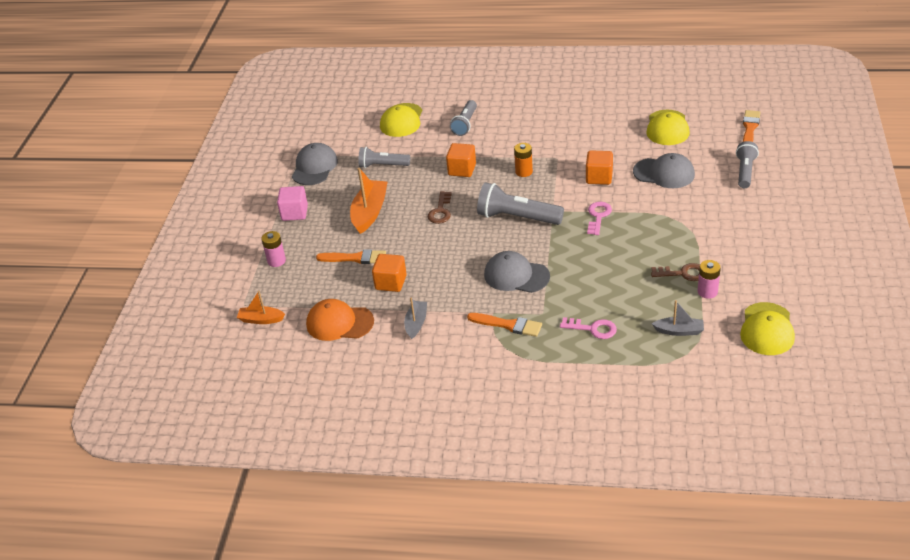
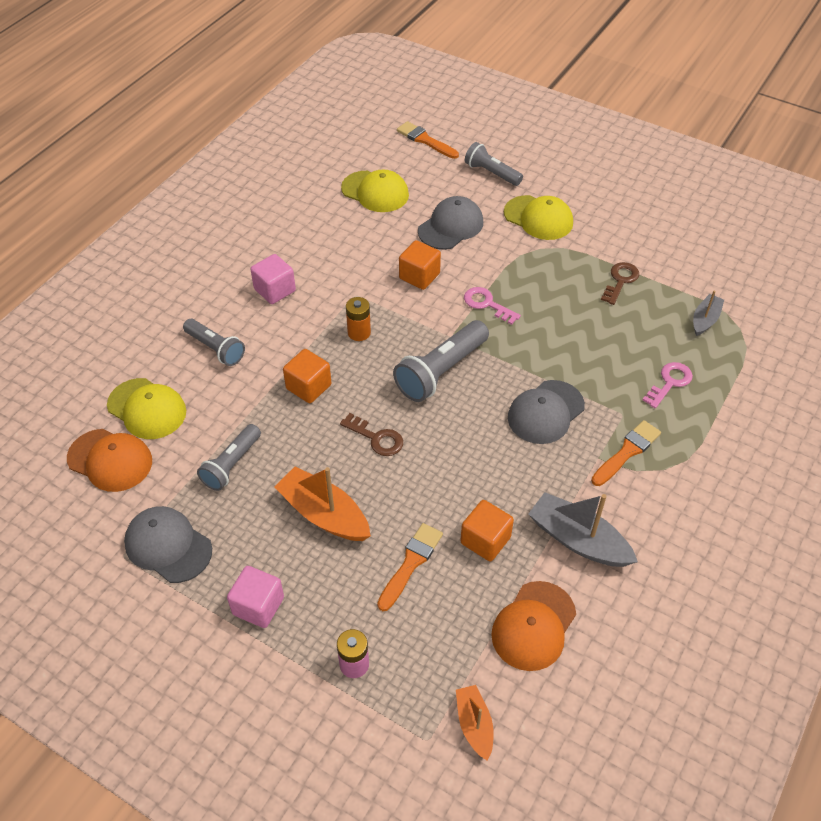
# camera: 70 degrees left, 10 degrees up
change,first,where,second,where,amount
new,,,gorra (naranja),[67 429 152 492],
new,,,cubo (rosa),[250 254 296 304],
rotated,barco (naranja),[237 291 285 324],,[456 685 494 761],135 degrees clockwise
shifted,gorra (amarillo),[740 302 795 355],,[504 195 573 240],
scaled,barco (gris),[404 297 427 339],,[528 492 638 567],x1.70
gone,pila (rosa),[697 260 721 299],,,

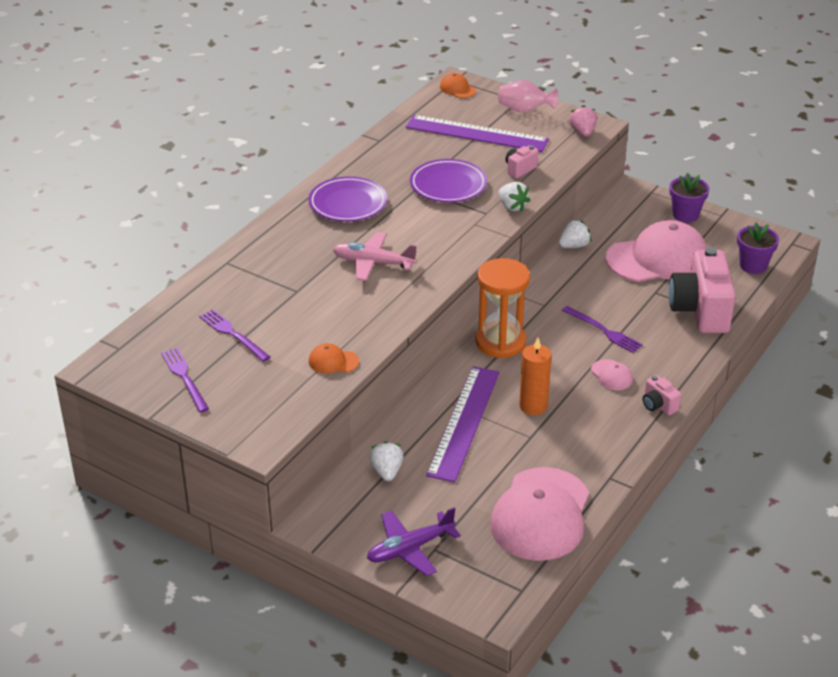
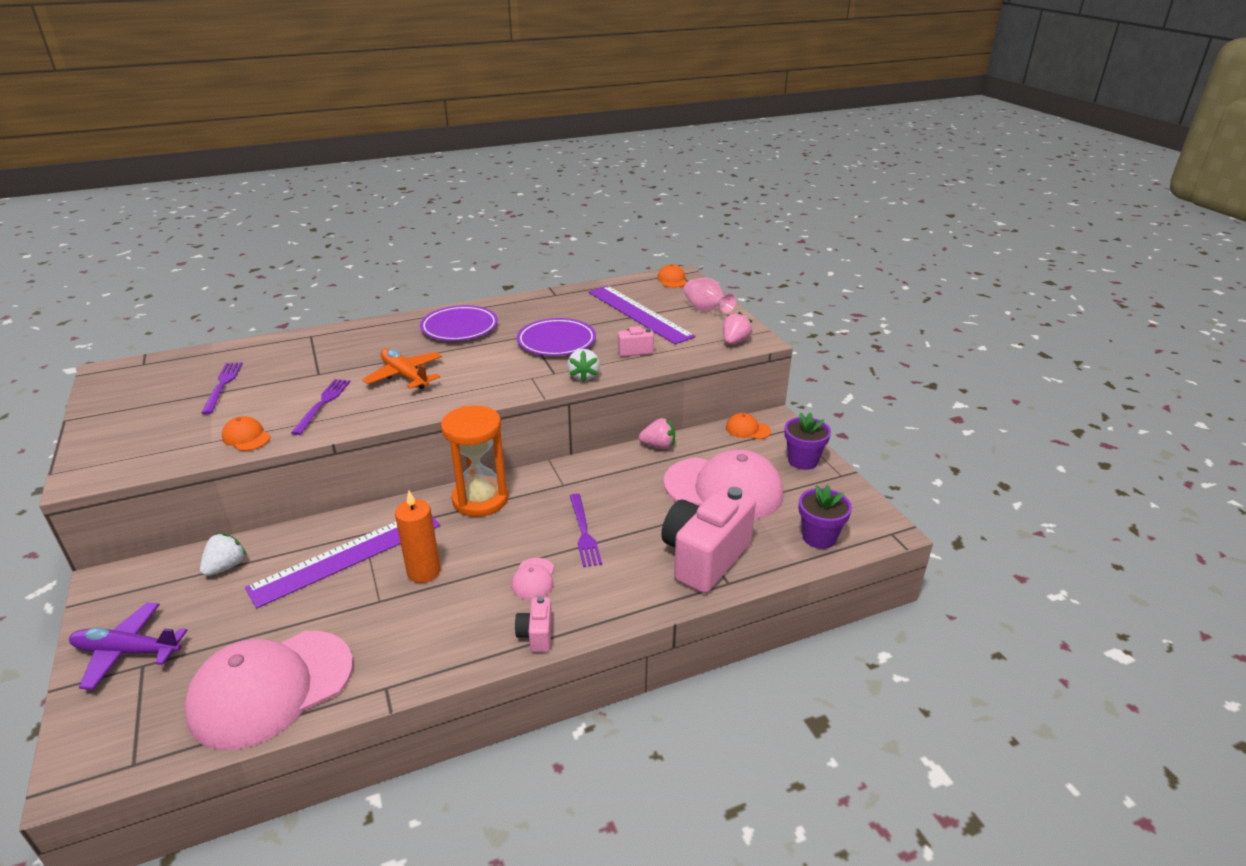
# camera: 35 degrees right, 5 degrees down
change,first,where,second,where,amount
shifted,tenedor (morado),[161 348 209 413],,[291 379 350 435],
repainted,avión (rosa),[333 232 417 281],avión (naranja),[362 348 442 389],
repainted,fresa (blanco),[559 220 592 248],fresa (rosa),[639 418 675 449],
new,,,gorra (naranja),[726 413 771 440],

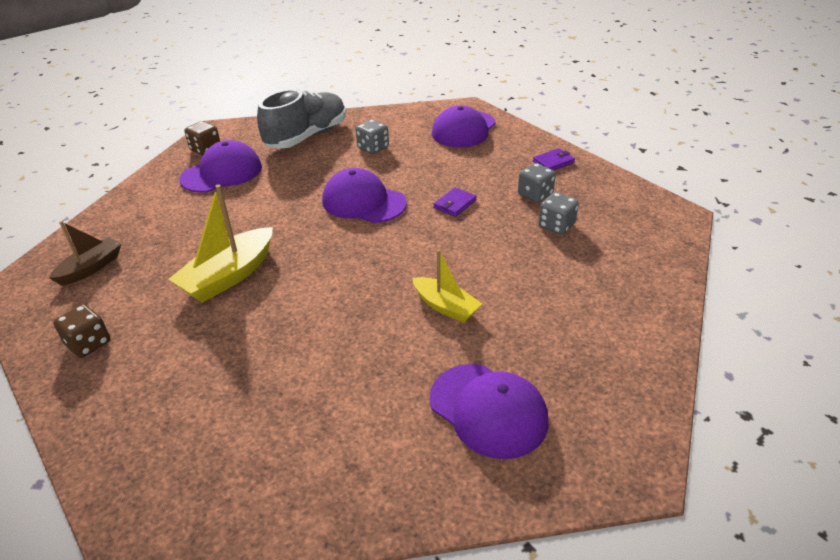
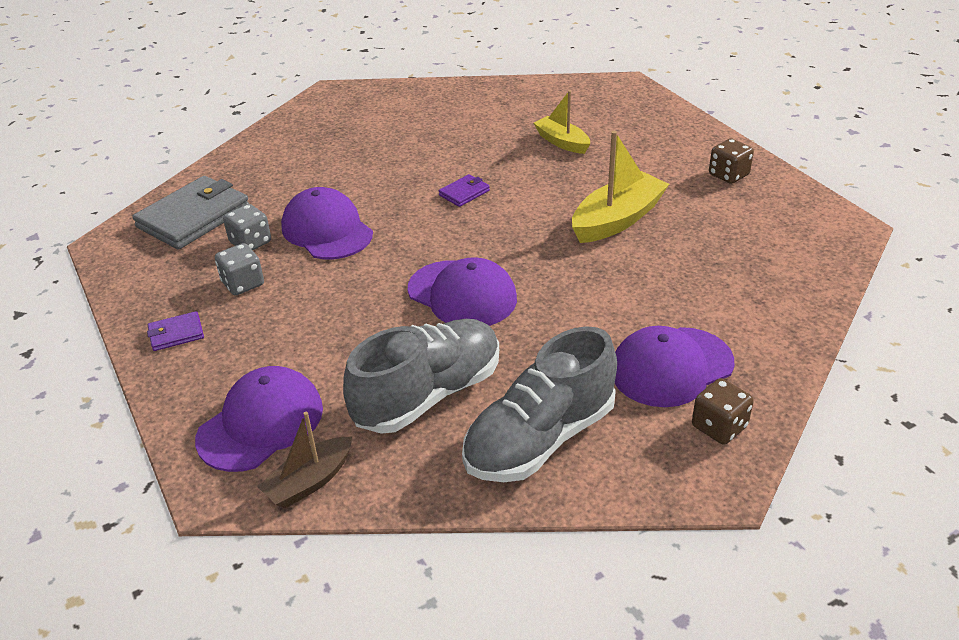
# camera: 170 degrees left, 0 degrees up
change,first,where,second,where,amount
new,,,cartera (gris),[132 176 249 250],
shifted,barco (marrón),[49 221 121 286],,[258 412 352 509],
shifted,gorra (morado),[430 364 549 459],,[281 187 373 259],
swapped,dado (gris),[356 119 389 154],zapato (gris),[343 319 499 434],
shifted,cartera (morado),[434 187 477 217],,[439 174 490 207],
shifted,barco (amarillo),[412 249 482 322],,[534 90 590 154],

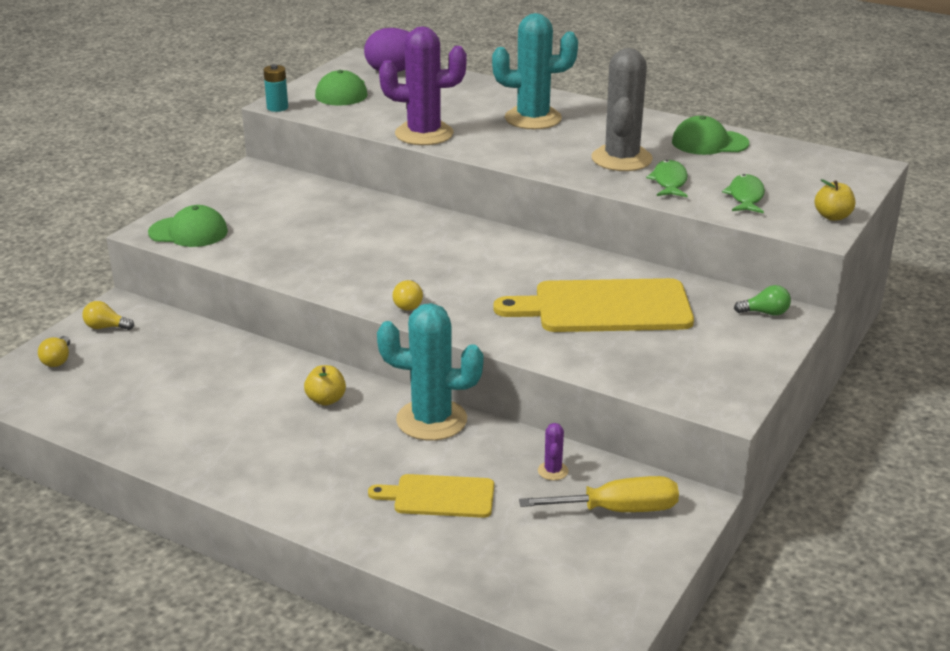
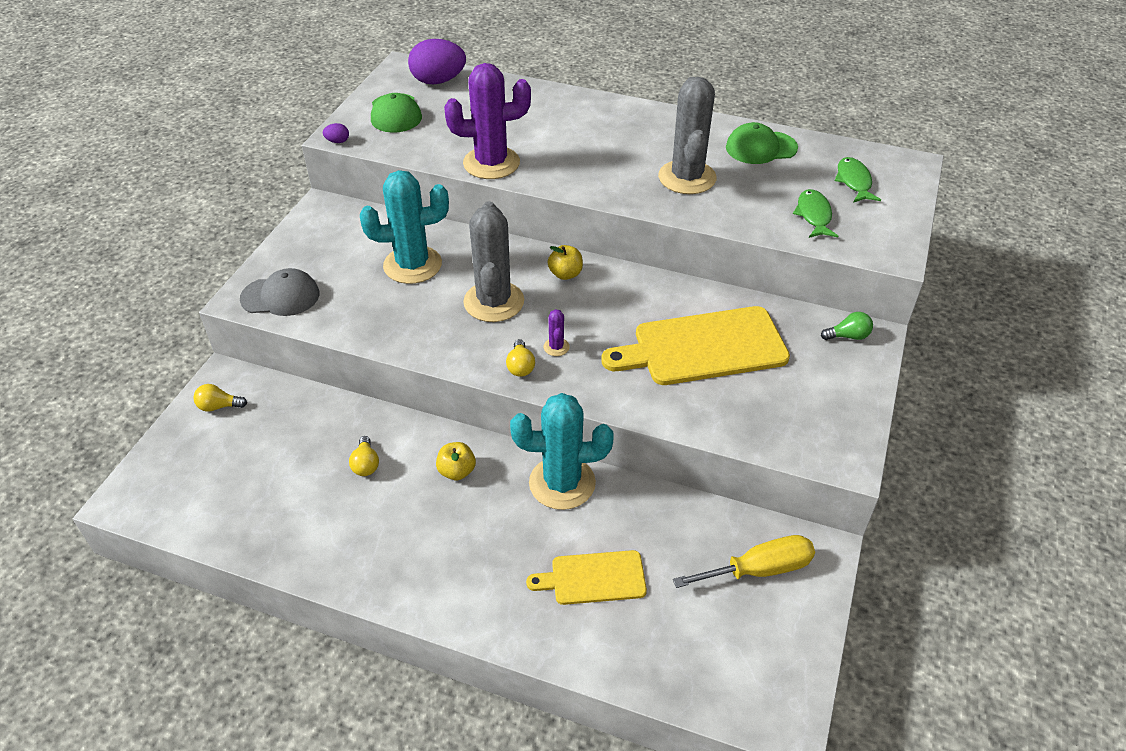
# camera: 10 degrees left, 15 degrees up
change,first,where,second,where,amount
repainted,gorra (verde),[148 205 228 247],gorra (gris),[240 268 319 316],
swapped,pila (turquesa),[263 64 288 112],huevo (morado),[323 123 349 143],
shifted,bombilla (amarillo),[38 336 70 367],,[349 436 379 476],
shifted,cactus (turquesa),[492 13 578 129],,[360 170 449 284],
new,,,cactus (gris),[463 201 524 322],
shifted,cactus (morado),[538 423 569 480],,[544 309 570 356],
shifted,manzana (amarillo),[814 179 855 221],,[548 245 583 280],
shifted,pez (verde),[646 160 688 197],,[835 157 881 203],

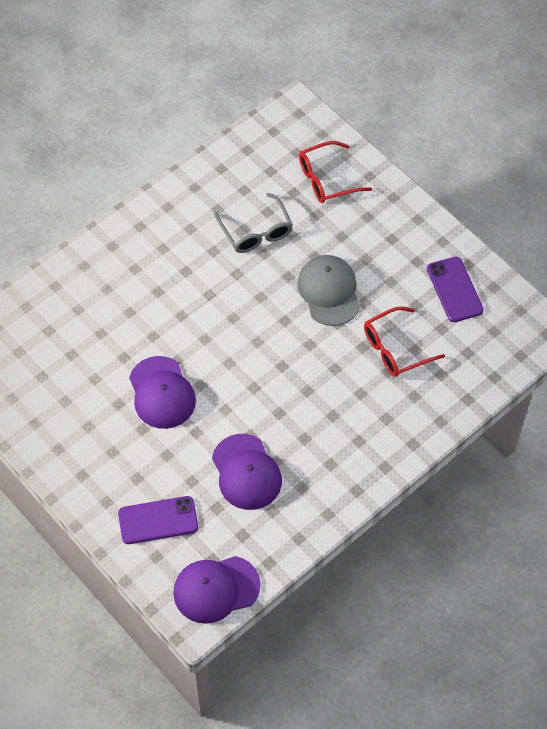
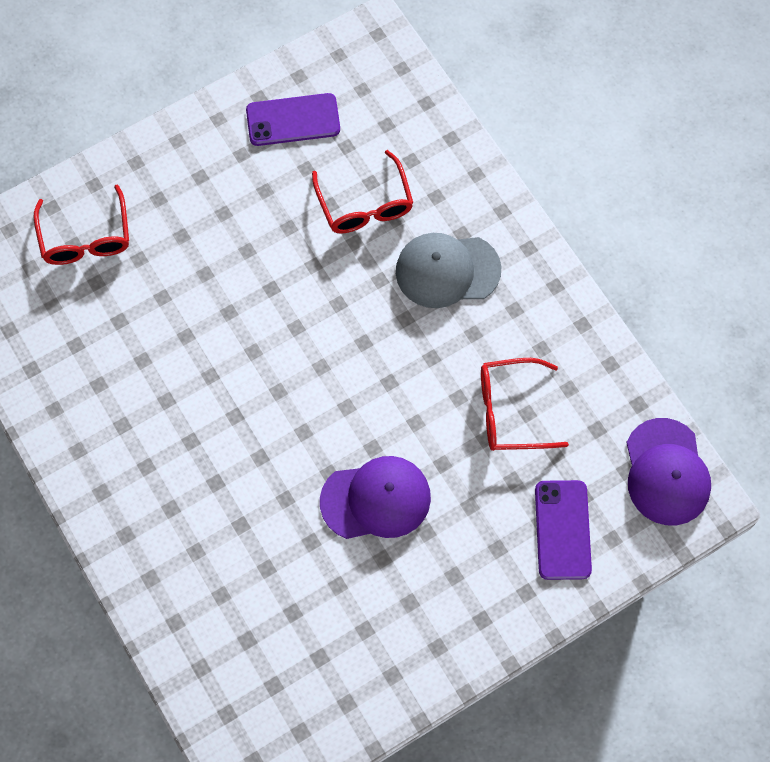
# camera: 80 degrees left, 10 degrees up
change,first,where,second,where,amount
shifted,gorra (gris),[297 255 360 326],,[396 233 501 308],
swapped,gorra (morado),[212 434 282 510],gafas (rojo),[481 358 569 451],
gone,gafas (gris),[214 193 293 253],,,

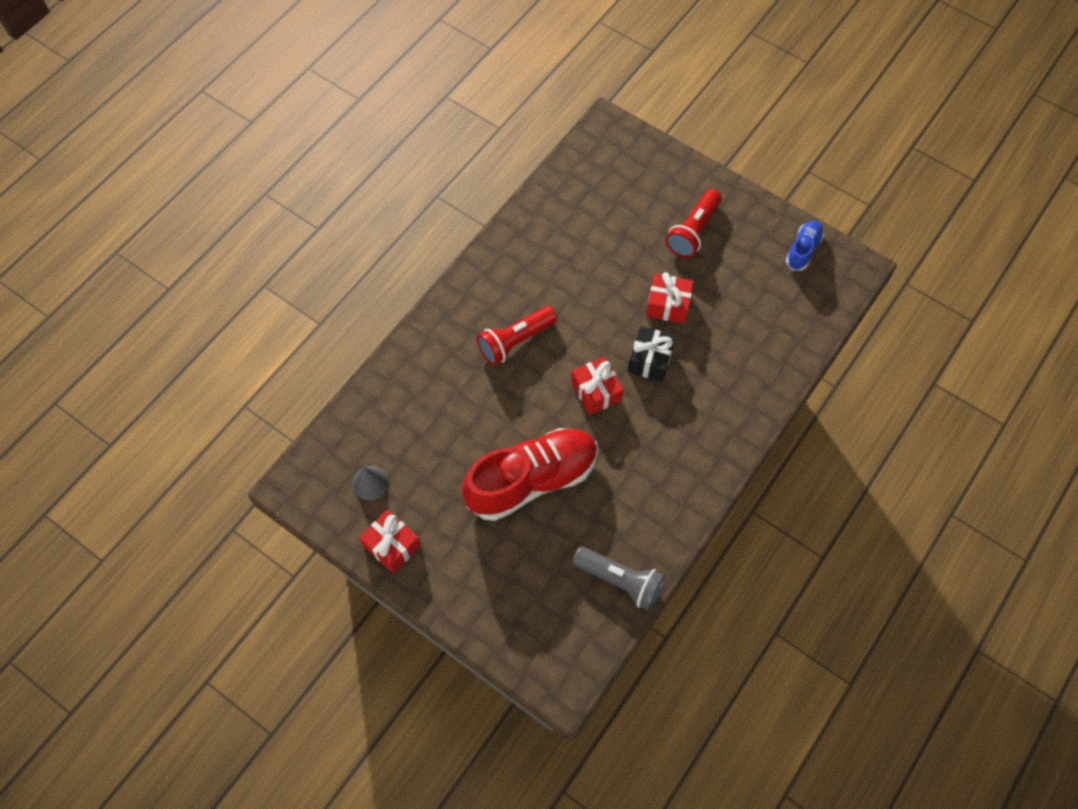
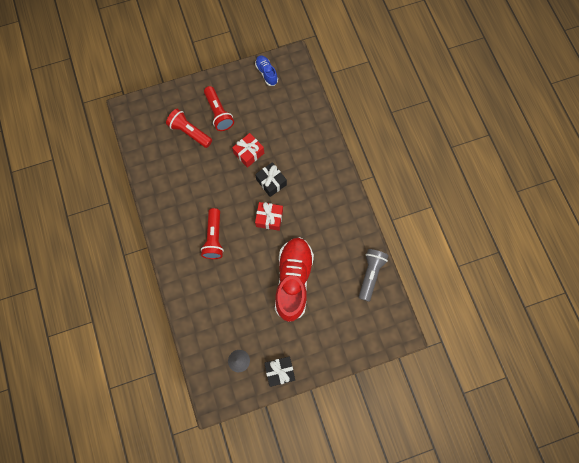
# camera: 55 degrees left, 10 degrees up
change,first,where,second,where,amount
new,,,lámpara de mano (rojo),[166 109 212 148],
repainted,regalo (rojo),[359 510 421 574],regalo (negro),[264 357 295 387],
rotated,lámpara de mano (gris),[572 546 665 611],,[359 249 389 302],45 degrees counterclockwise

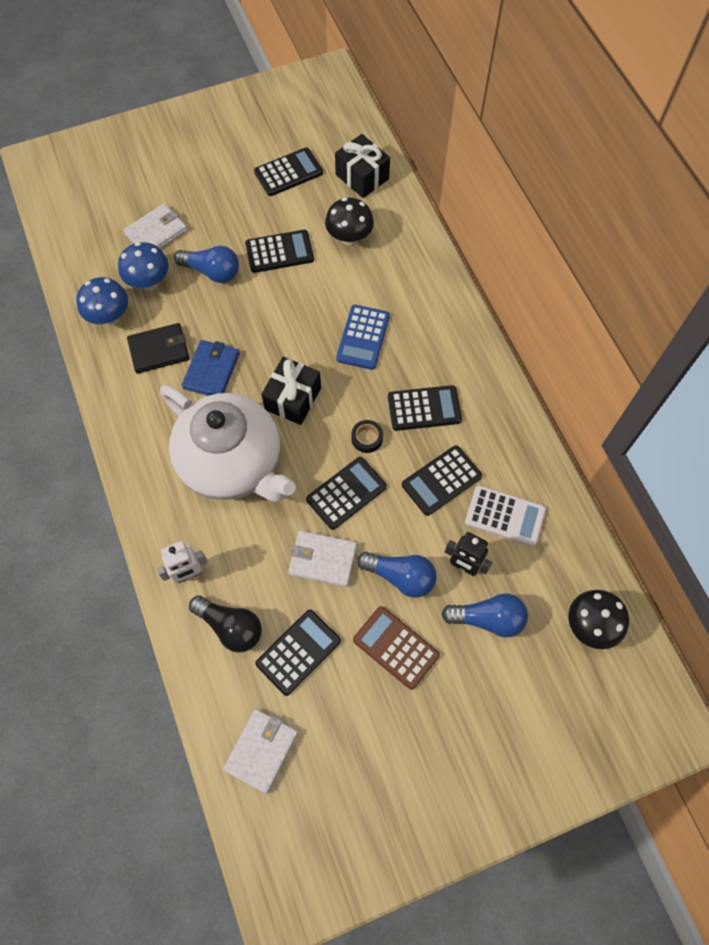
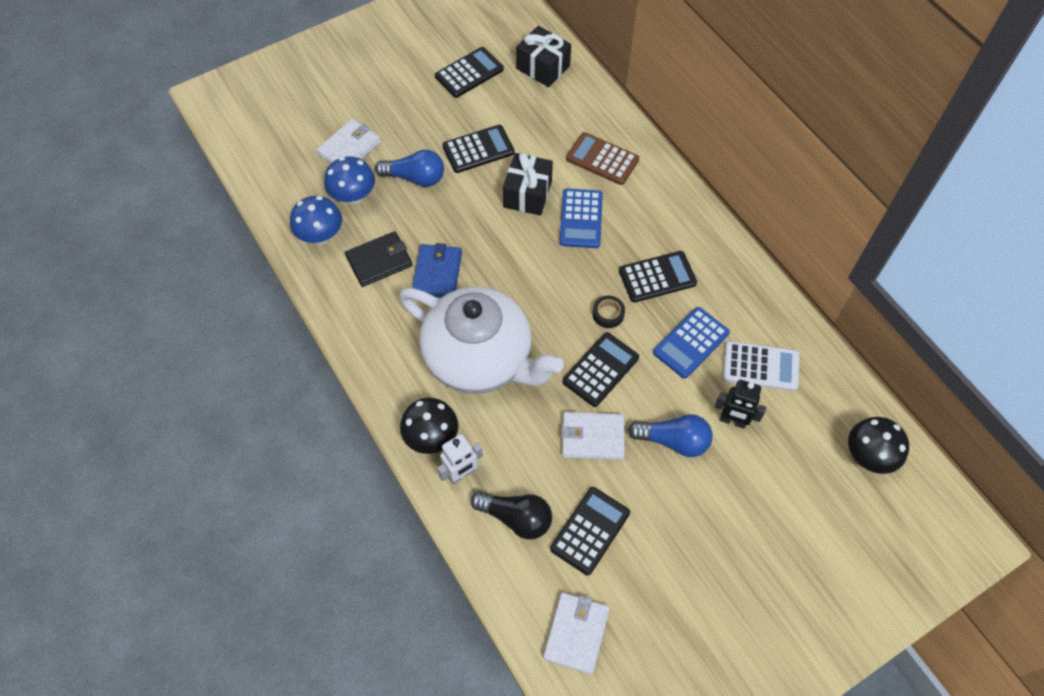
# camera: 10 degrees left, 5 degrees down
change,first,where,second,where,amount
shifted,seta (negro),[325 198 374 246],,[400 398 458 454],
shifted,regalo (negro),[262 357 321 425],,[503 152 553 216],
shifted,calculadora (marrón),[353 606 440 690],,[566 132 639 185],
repainted,calculadora (negro),[402 445 482 516],calculadora (azul),[653 307 730 379],
gone,bombilla (azul),[442 593 528 637],,,

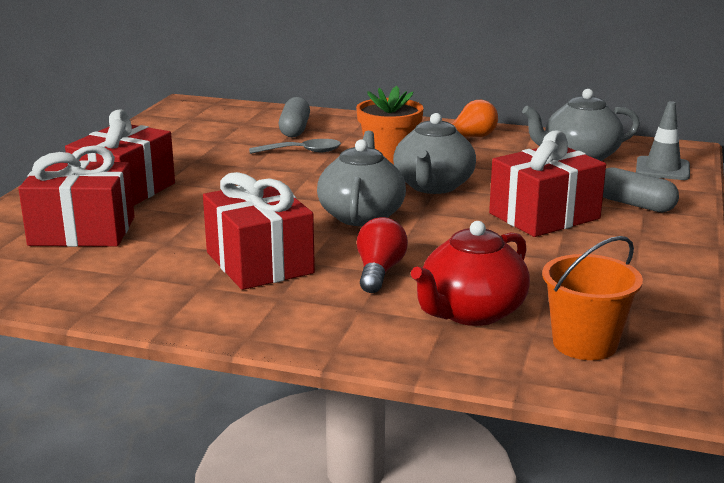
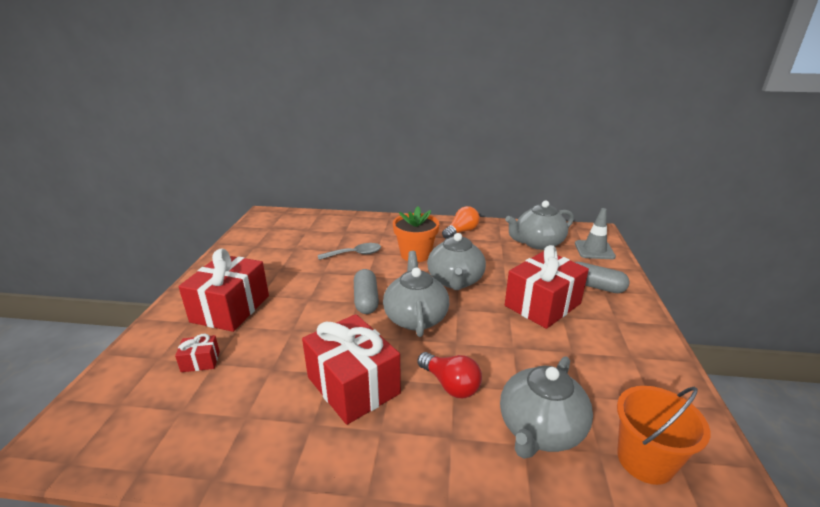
# camera: 10 degrees left, 5 degrees up
change,first,where,second,where,amount
scaled,regalo (rojo),[19 145 135 247],,[175 334 220 372],x0.44
shifted,cápsula (gris),[279 97 310 137],,[354 269 379 314],
rotated,bombilla (rojo),[357 217 408 293],,[417 352 482 398],135 degrees clockwise
repainted,tetera (rojo),[411 221 530 326],tetera (gris),[500 356 593 459],

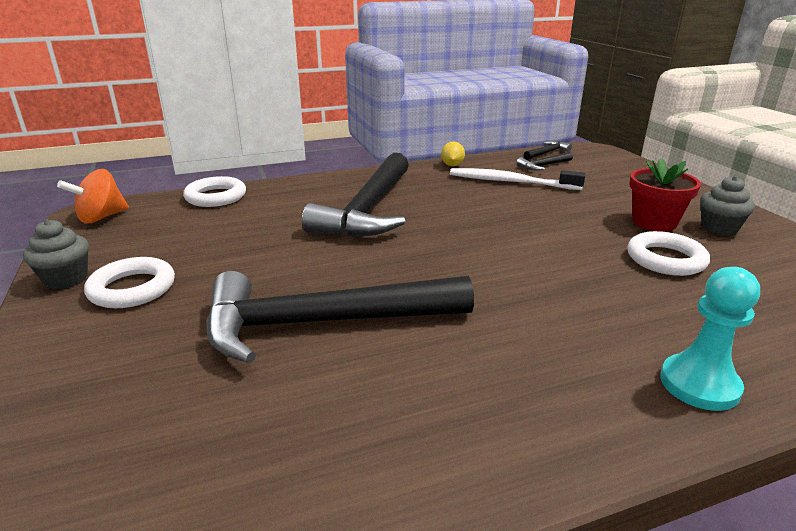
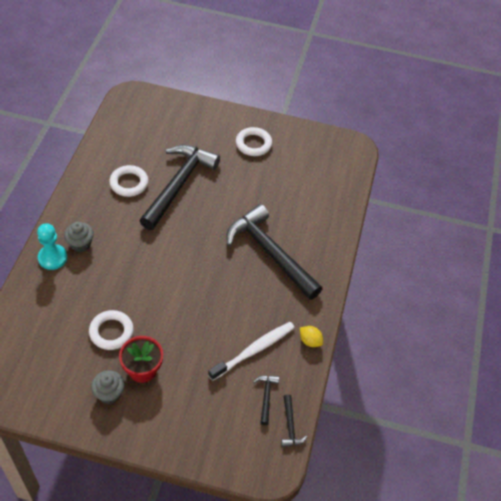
# camera: 120 degrees right, 25 degrees up
change,first,where,second,where,amount
shifted,magdalena (gris),[23 219 89 289],,[64 222 94 252],
shifted,anillo (blanco),[183 176 246 207],,[109 165 148 197],
gone,peonza (naranja),[57 169 129 223],,,

